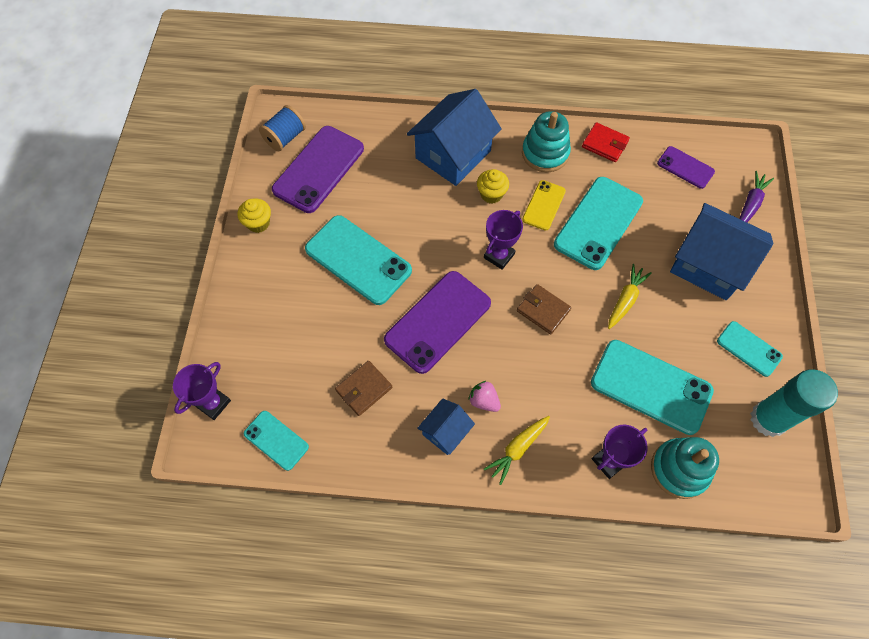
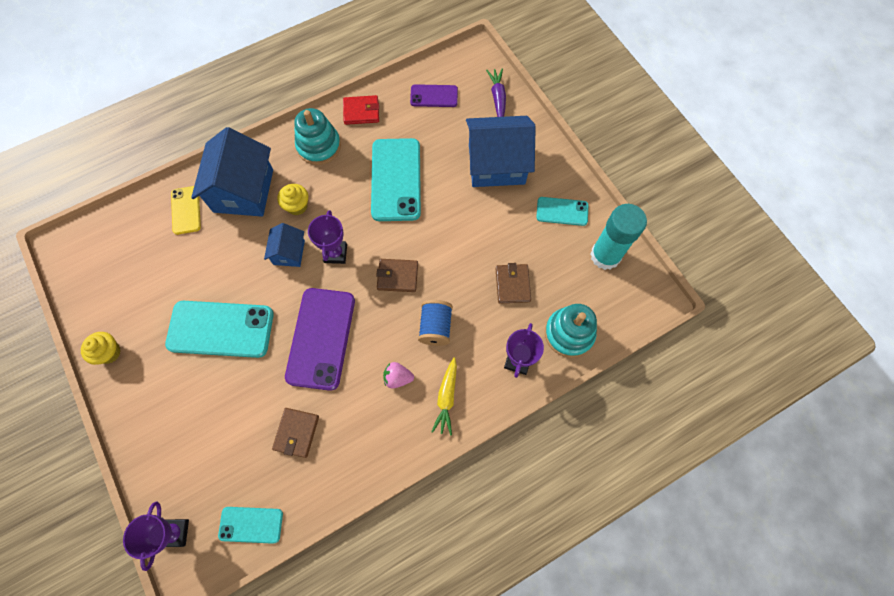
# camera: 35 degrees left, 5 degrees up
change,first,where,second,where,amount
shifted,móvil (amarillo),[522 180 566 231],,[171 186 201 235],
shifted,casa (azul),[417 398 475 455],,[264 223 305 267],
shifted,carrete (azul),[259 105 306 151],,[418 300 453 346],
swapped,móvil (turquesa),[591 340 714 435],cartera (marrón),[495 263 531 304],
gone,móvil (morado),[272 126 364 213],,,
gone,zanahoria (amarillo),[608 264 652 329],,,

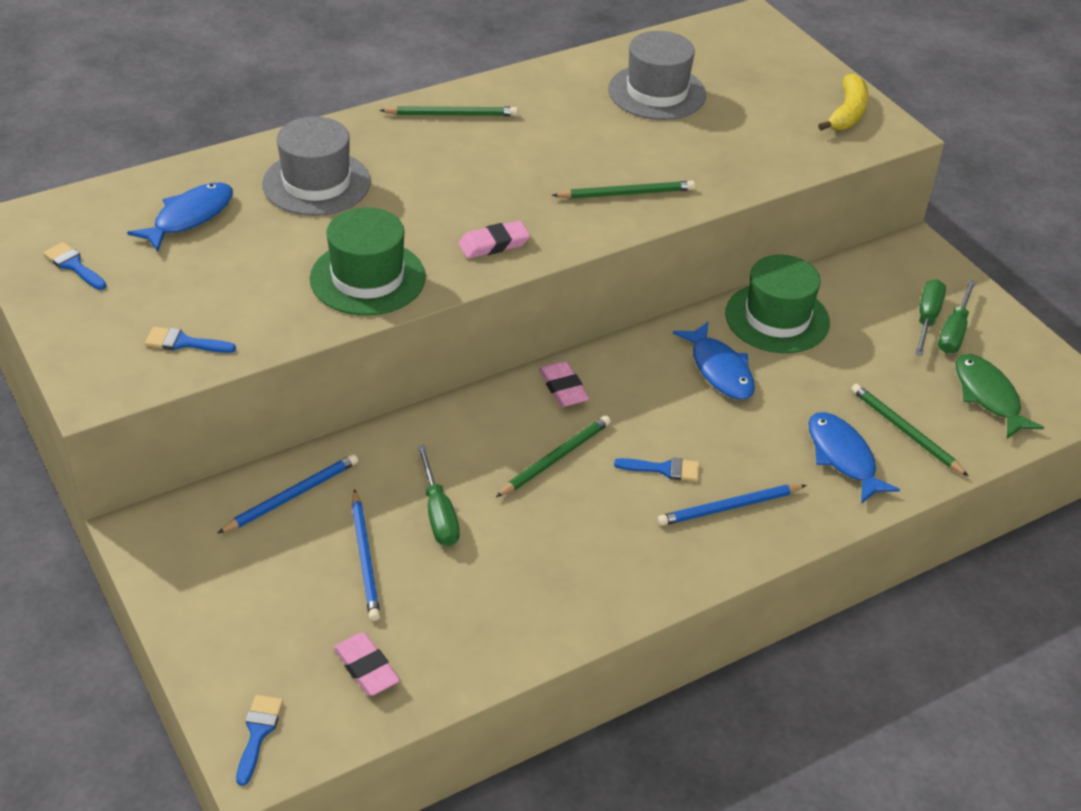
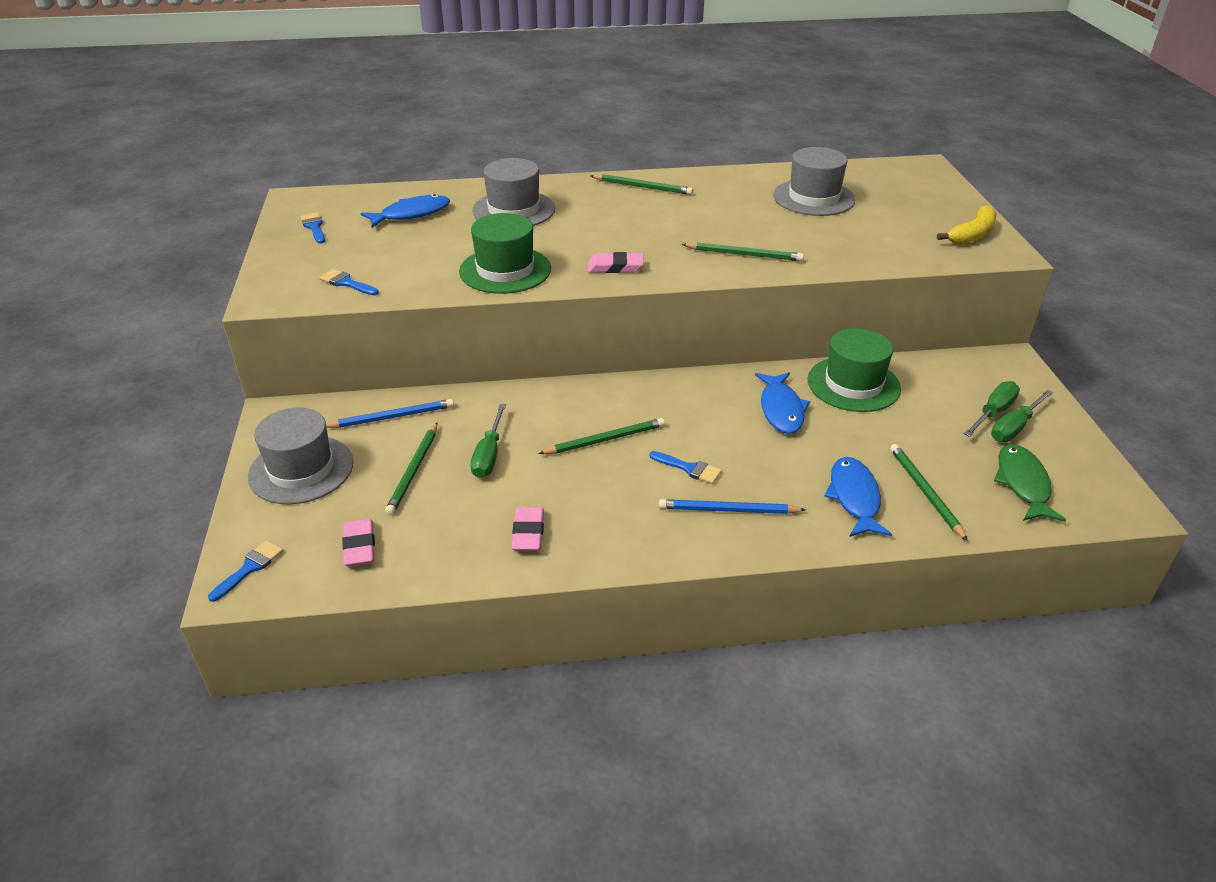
# camera: 25 degrees right, 5 degrees down
change,first,where,second,where,amount
new,,,sombrero (gris),[248 407 353 505],
repainted,lápiz (azul),[352 489 381 621],lápiz (verde),[385 423 437 515],
shifted,goma de borrar (rosa),[539 361 589 407],,[512 507 544 551],

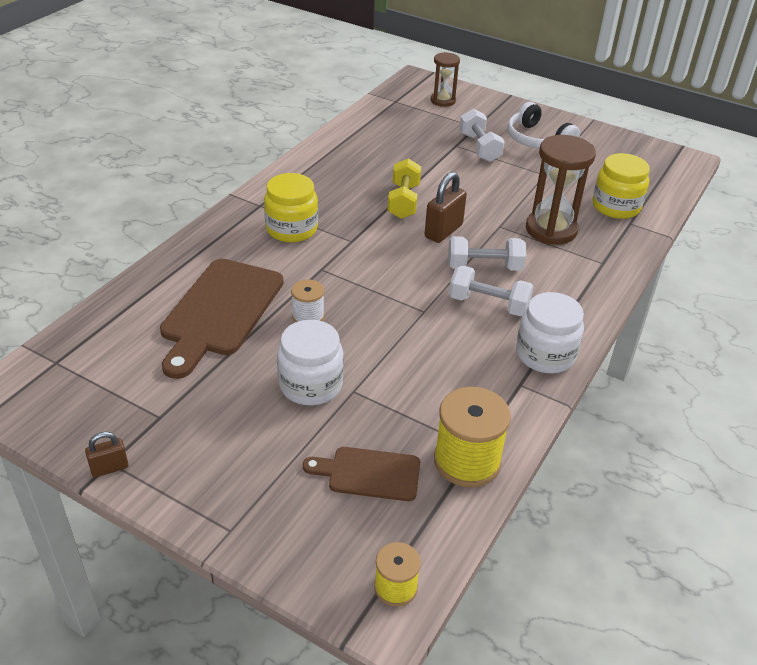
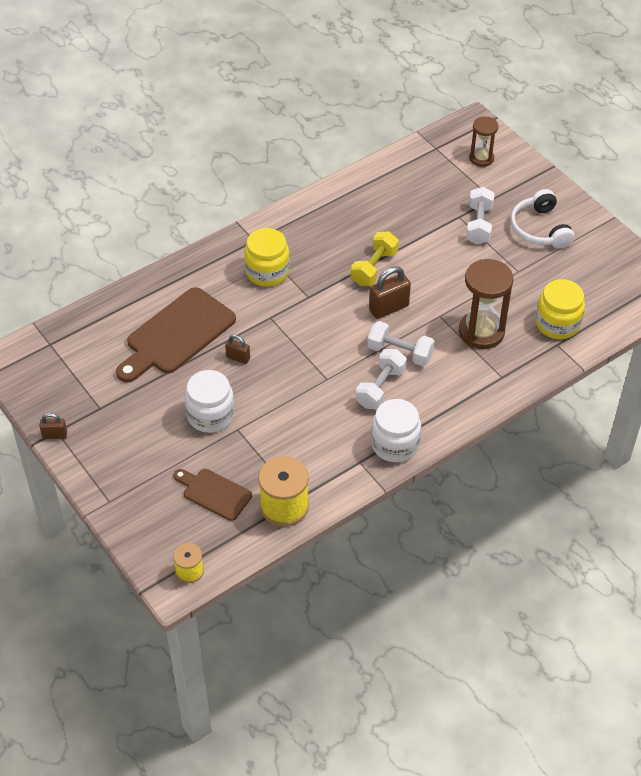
# camera: 25 degrees right, 10 degrees up
change,first,where,second,where,amount
swapped,carrete (blanco),[291 279 325 322],candado (marrón),[225 335 250 364],
rotated,mancuerna (blanco),[449 265 533 316],,[356 349 407 409],75 degrees clockwise

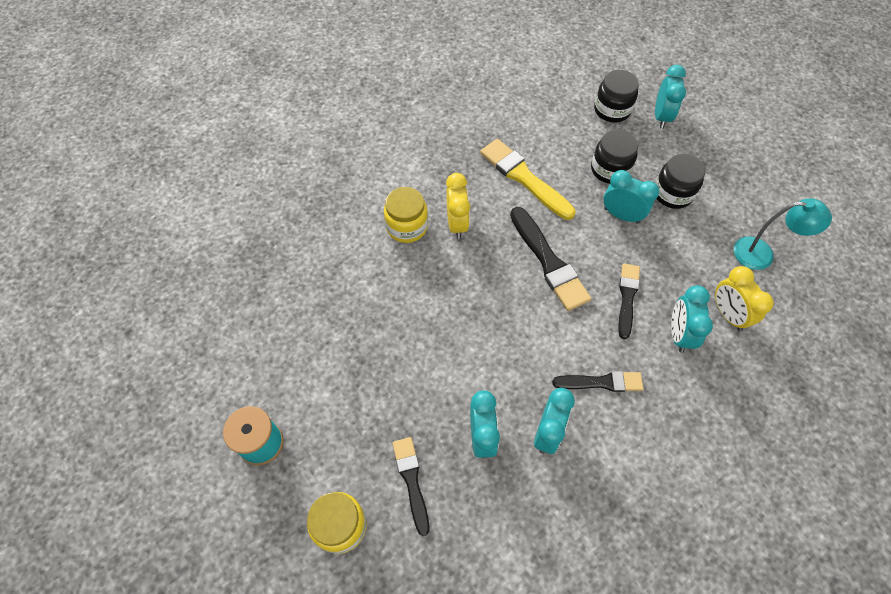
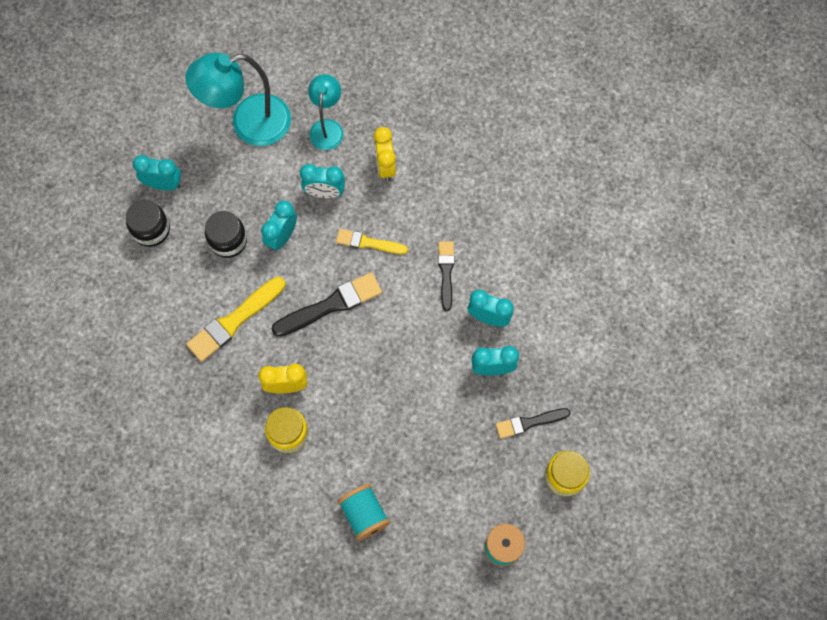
# camera: 90 degrees left, 10 degrees up
change,first,where,second,where,amount
new,,,lámpara (turquesa),[186 53 291 146],
shifted,despertador (turquesa),[671 285 713 353],,[300 164 345 198],
repainted,pincel (negro),[618 264 640 339],pincel (amarillo),[336 229 408 254],
new,,,carrete (turquesa),[338 484 390 541],
rotated,despertador (amarillo),[715 266 774 331],,[373 127 396 181],105 degrees clockwise
gone,tarro (negro),[655 154 706 209],,,

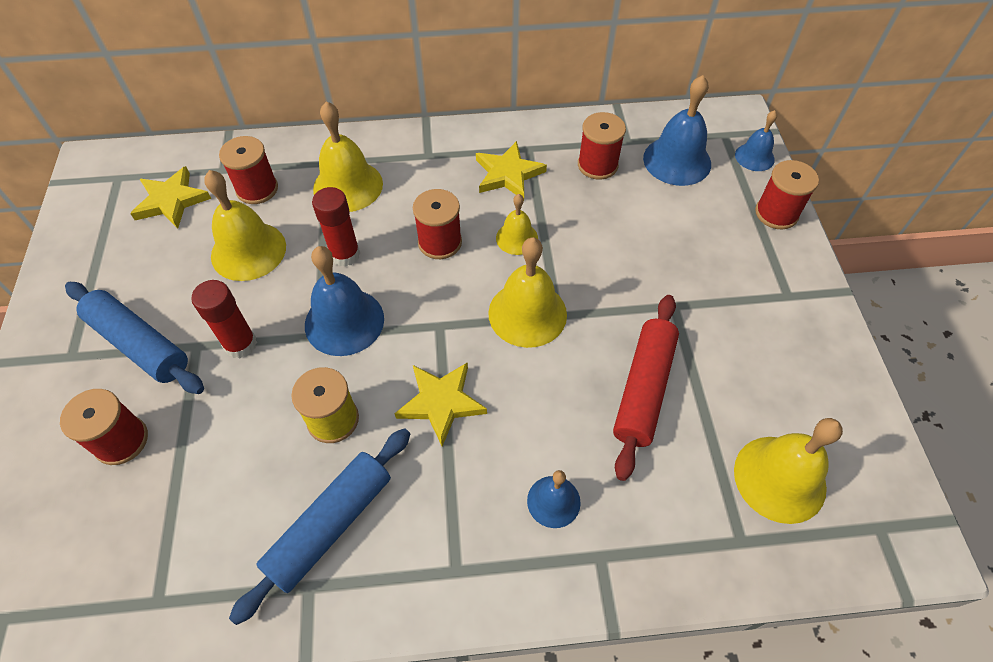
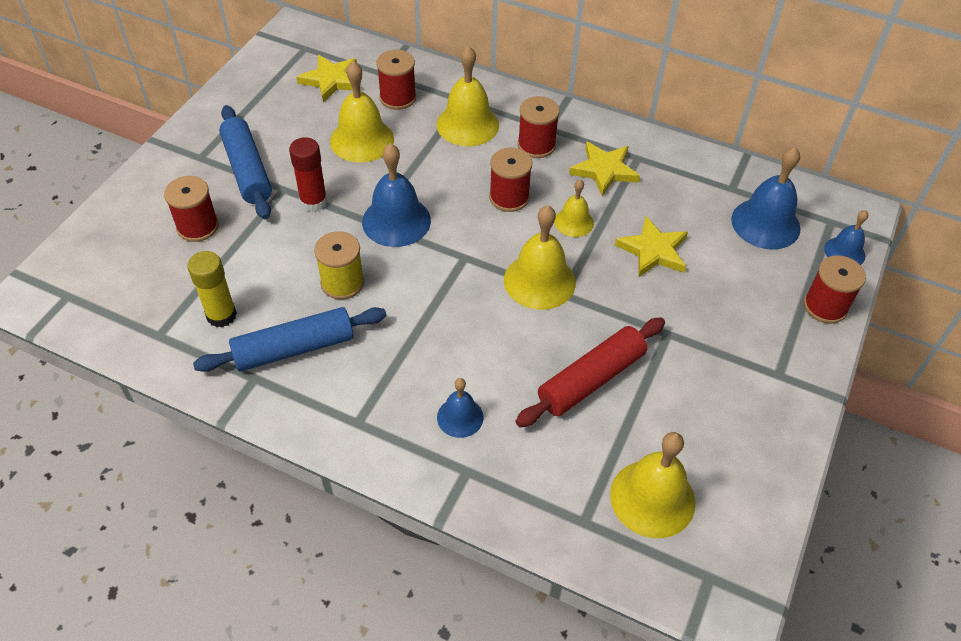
# camera: 30 degrees right, 5 degrees down
change,first,where,second,where,amount
new,,,barra de pegamento (amarillo),[188 251 237 327],
shifted,carrete (rojo),[578 112 626 180],,[518 96 560 158],
shifted,estrella (amarillo),[394 362 487 446],,[615 216 688 277],
gone,barra de pegamento (rojo),[312 187 360 267],,,

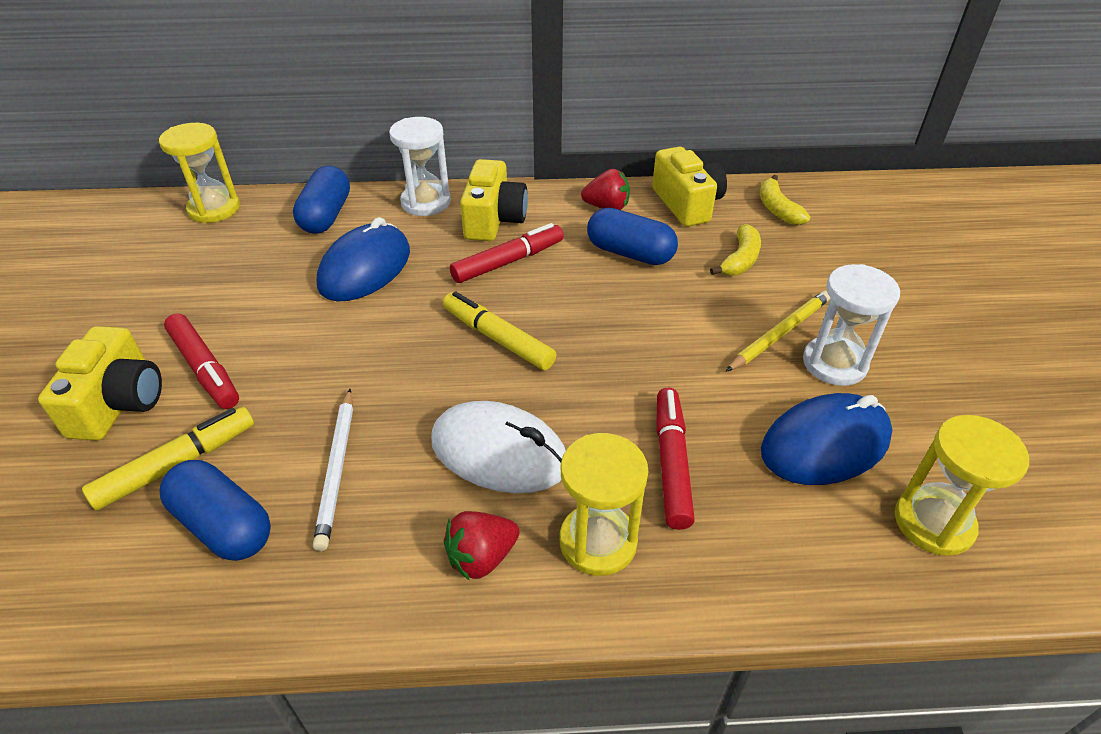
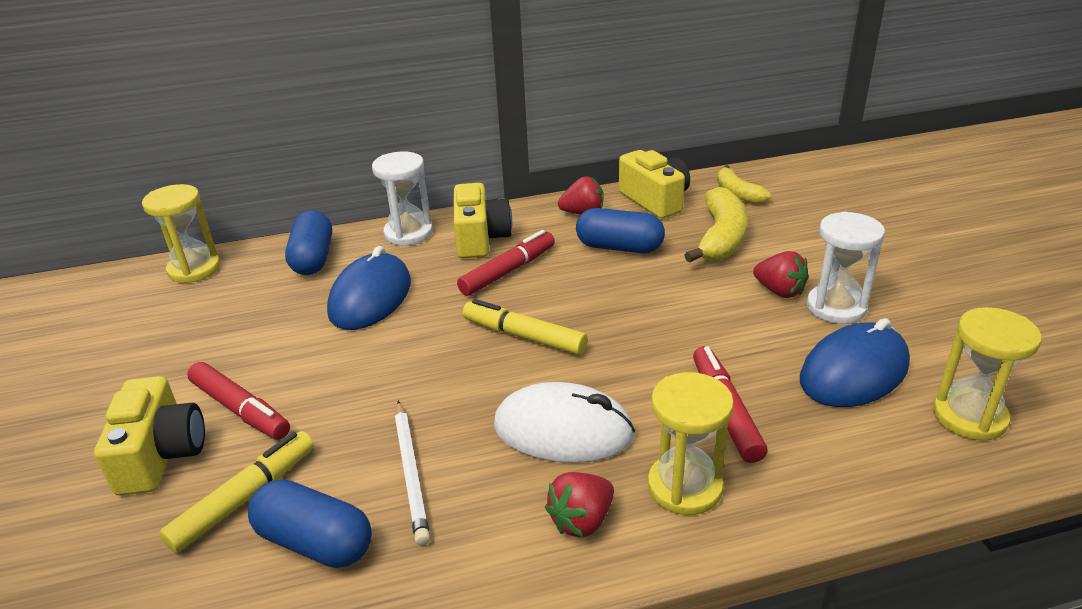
# camera: 10 degrees left, 10 degrees down
change,first,where,second,where,amount
scaled,plátano (amarillo),[710 224 761 276],,[684 187 748 263],x1.63
swapped,lápiz (amarillo),[726 291 831 372],fresa (rojo),[753 251 809 298],

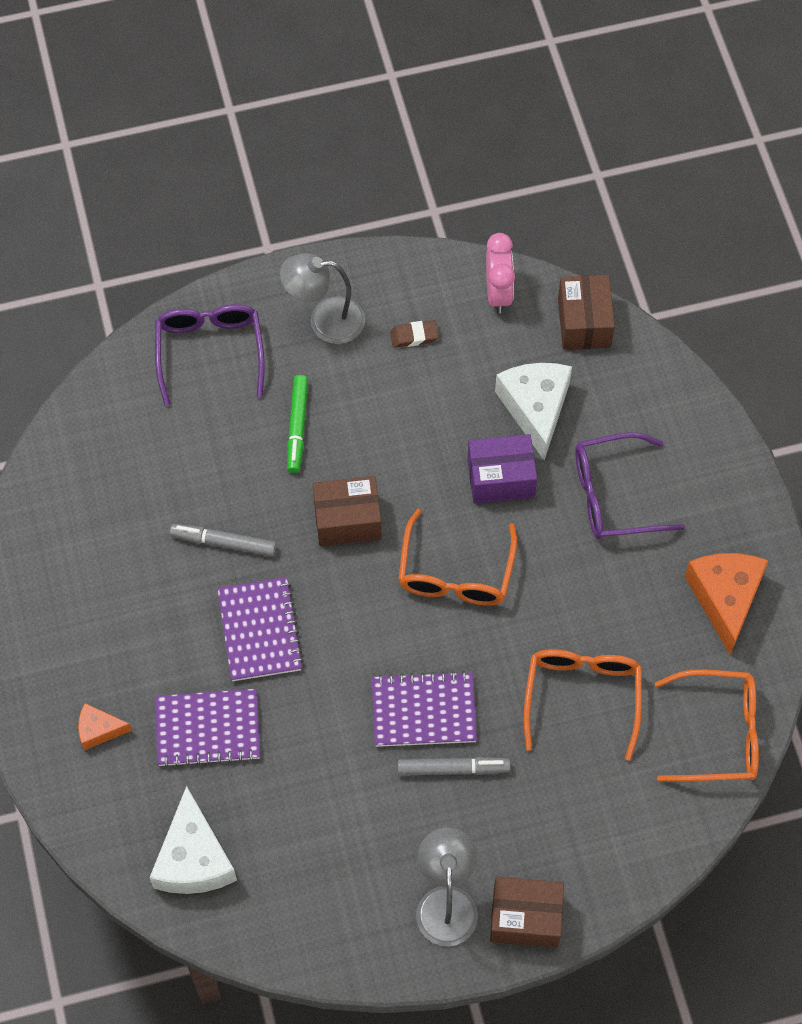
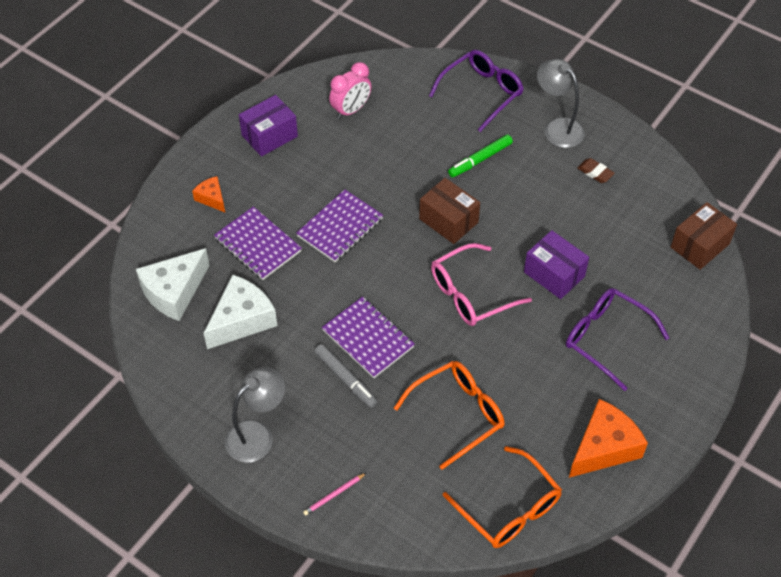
# camera: 50 degrees right, 10 degrees down
change,first,where,second,where,amount
shifted,queso (blanco),[495 363 572 460],,[204 275 277 349],
new,,,caja (morado),[239 95 298 157],
new,,,lápiz (rosa),[303 473 366 516],
shifted,despertador (rosa),[486 233 515 314],,[329 62 371 119],
repainted,gafas (naranja),[398 509 517 606],gafas (rosa),[431 243 532 326],
gone,rotulador (gris),[170 524 277 556],,,
gone,caja (marrón),[490 876 564 948],,,

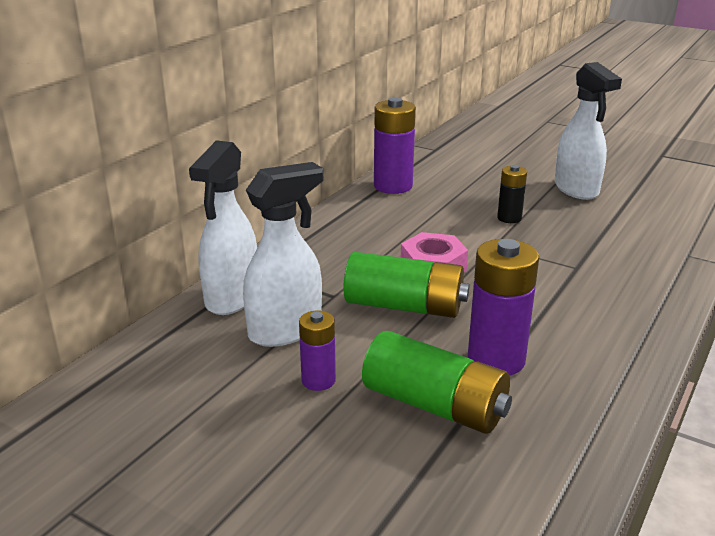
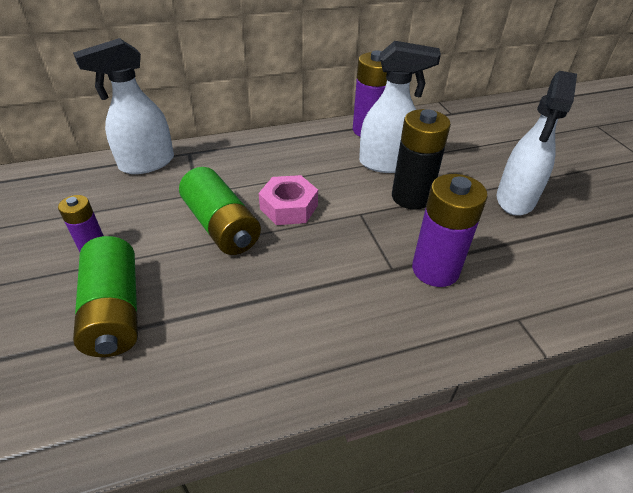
# camera: 40 degrees right, 15 degrees up
change,first,where,second,where,amount
shifted,pulverizador (blanco),[243 162 323 347],,[359 41 441 173],
scaled,pila (negro),[497 165 527 223],,[392 109 451 210],x1.74
shifted,pila (morado),[468 239 539 376],,[412 174 488 287],

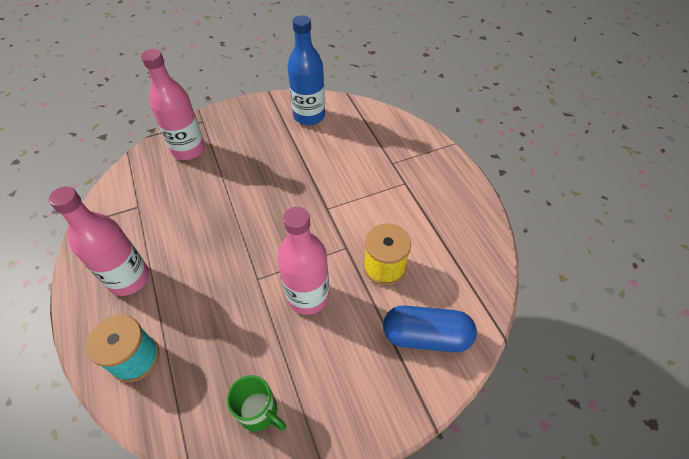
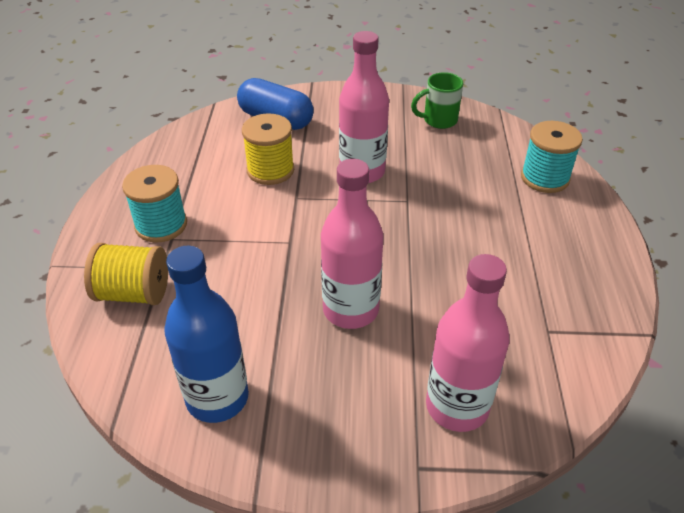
# camera: 155 degrees left, 10 degrees down
change,first,where,second,where,amount
new,,,carrete (amarillo),[84 243 168 305],
new,,,carrete (turquesa),[122 165 187 243],
shifted,botella (rosa),[49 186 149 296],,[321 159 384 329],
rotated,taza (verde),[227 375 286 431],,[411 72 463 129],75 degrees counterclockwise

